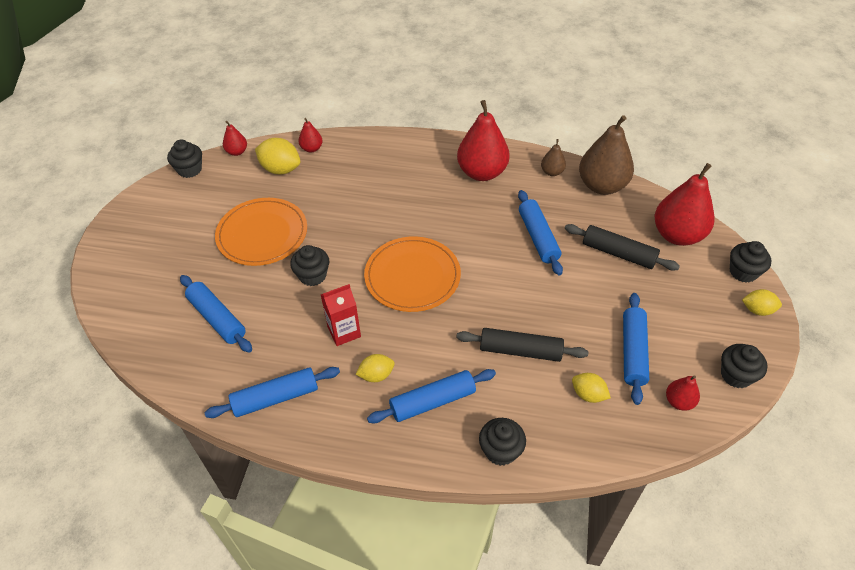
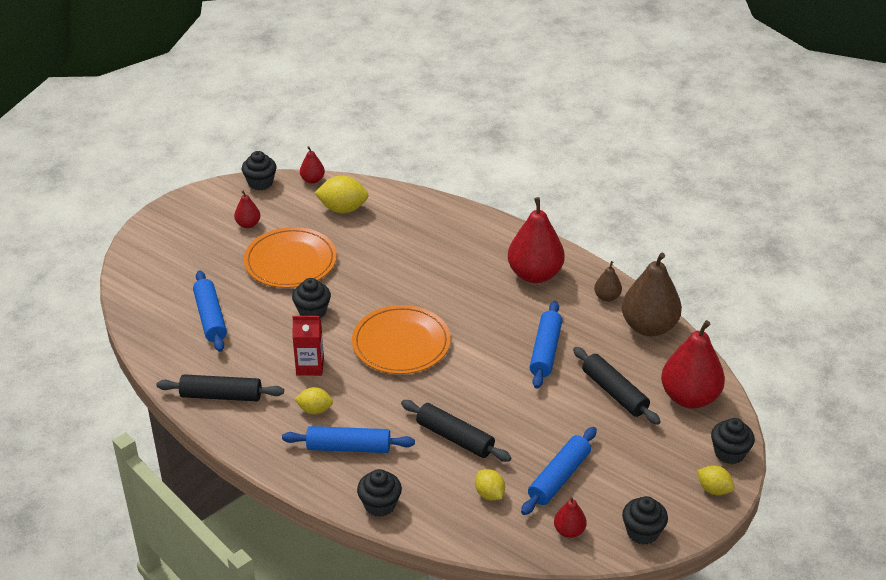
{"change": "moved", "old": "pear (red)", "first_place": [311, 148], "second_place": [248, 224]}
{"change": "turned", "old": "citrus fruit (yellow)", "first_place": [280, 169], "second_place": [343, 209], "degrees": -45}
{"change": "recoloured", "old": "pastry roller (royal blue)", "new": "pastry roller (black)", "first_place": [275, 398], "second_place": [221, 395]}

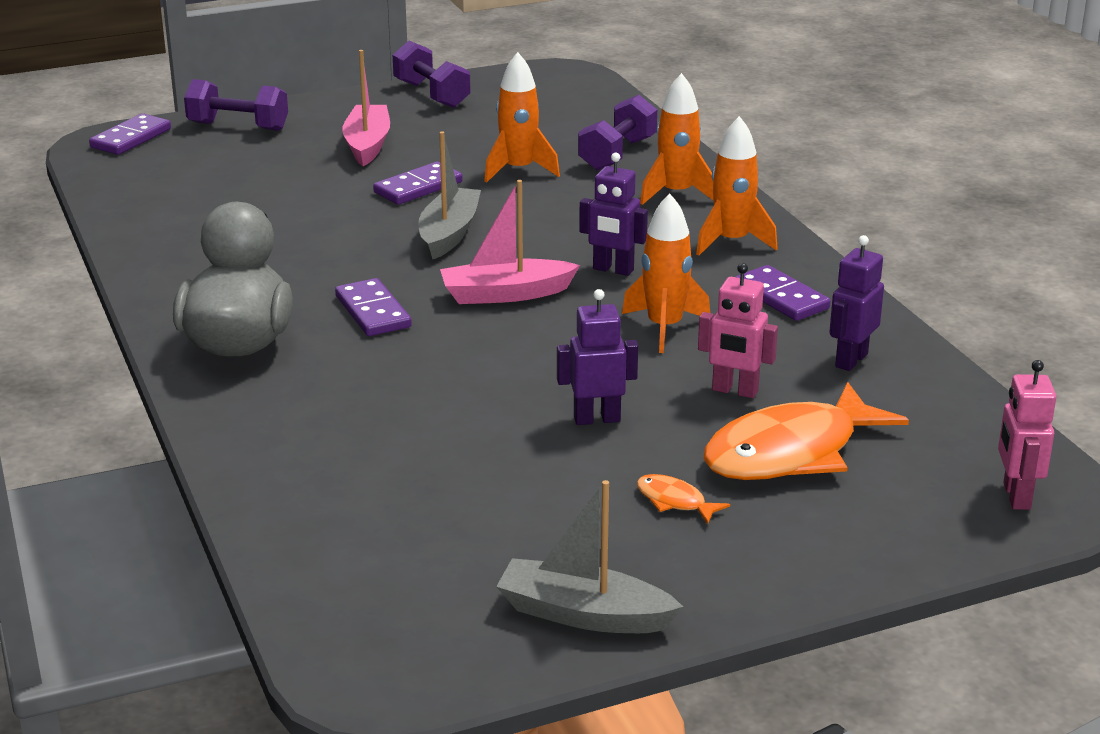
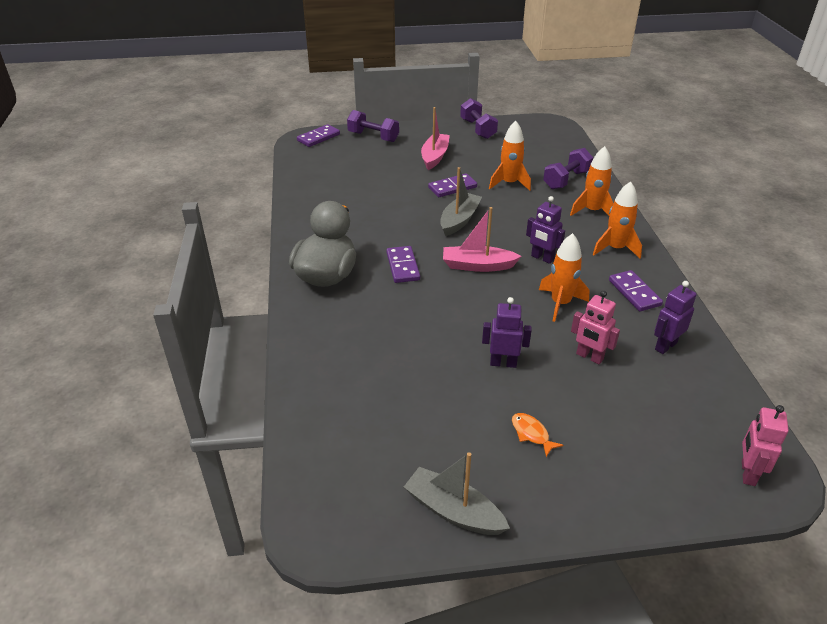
{"change": "removed", "old": "fish (orange-coloured)", "first_place": [790, 452]}

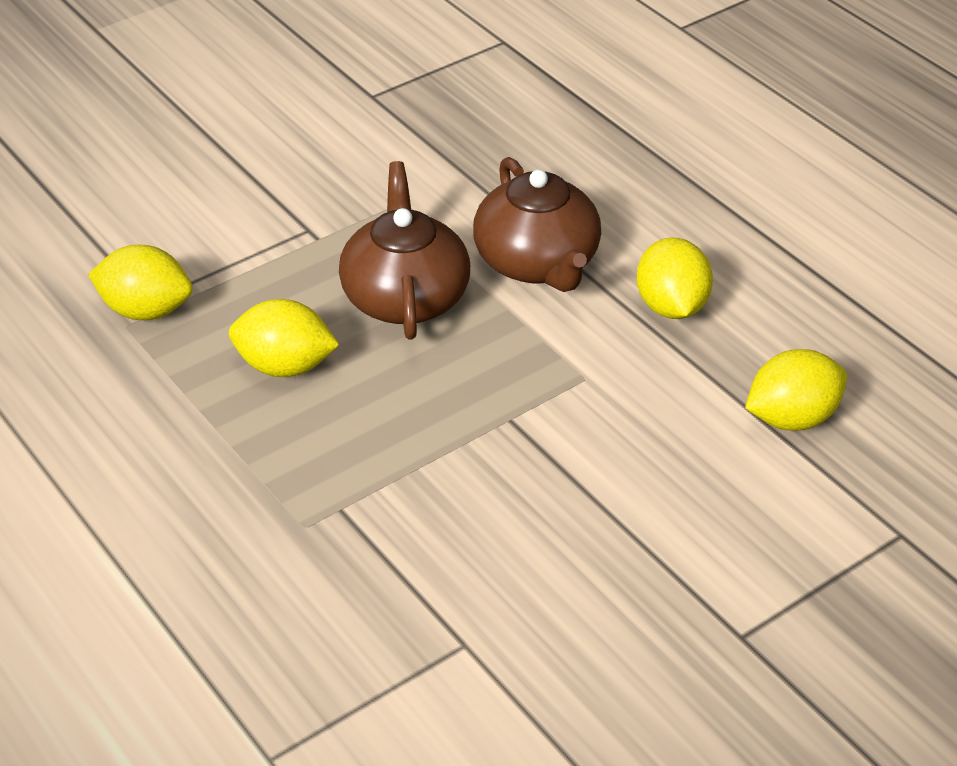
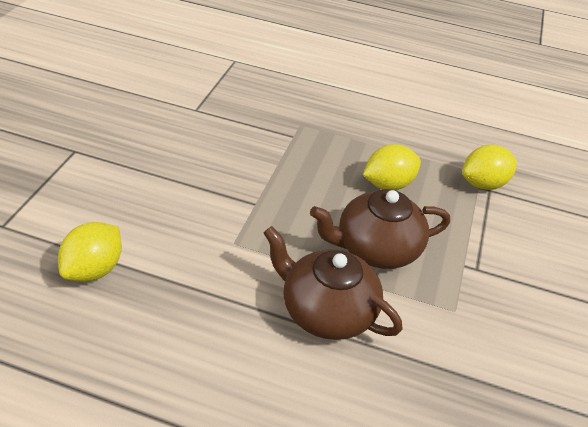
{"change": "turned", "old": "tea pot (dark brown)", "first_place": [405, 297], "second_place": [376, 248], "degrees": 120}
{"change": "removed", "old": "citrus fruit (yellow)", "first_place": [671, 306]}

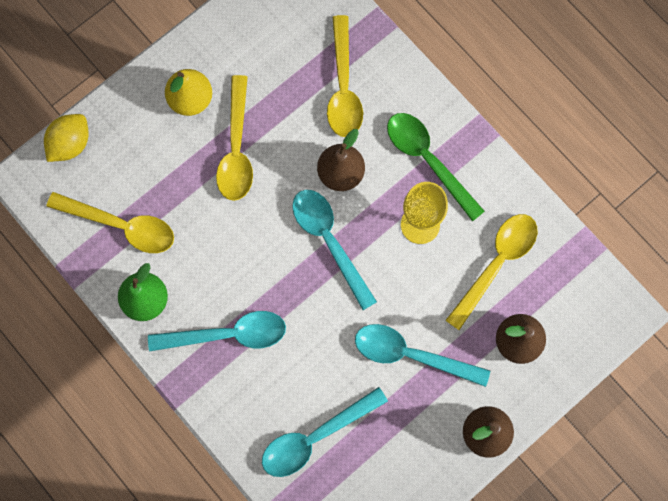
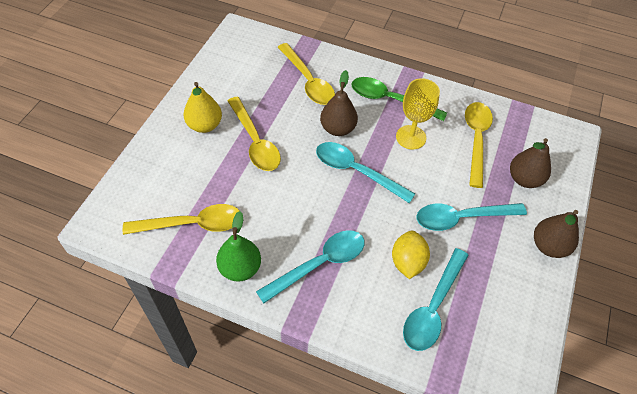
{"change": "moved", "old": "citrus fruit (yellow)", "first_place": [70, 144], "second_place": [407, 262]}

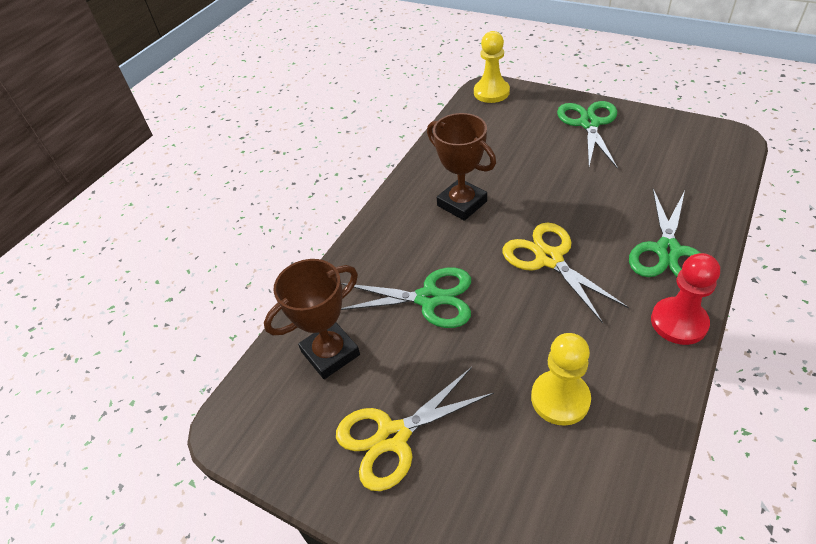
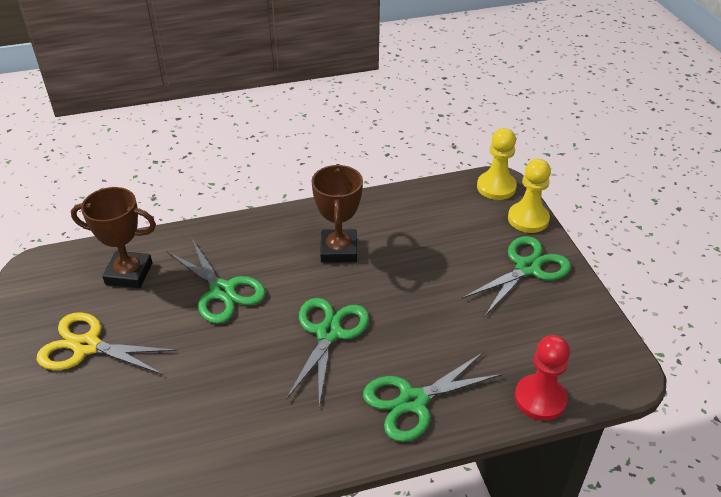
{"change": "recoloured", "old": "pair of scissors (yellow)", "new": "pair of scissors (green)", "first_place": [549, 259], "second_place": [328, 333]}
{"change": "moved", "old": "chess pawn (red)", "first_place": [679, 322], "second_place": [540, 399]}
{"change": "moved", "old": "chess pawn (yellow)", "first_place": [560, 399], "second_place": [528, 219]}

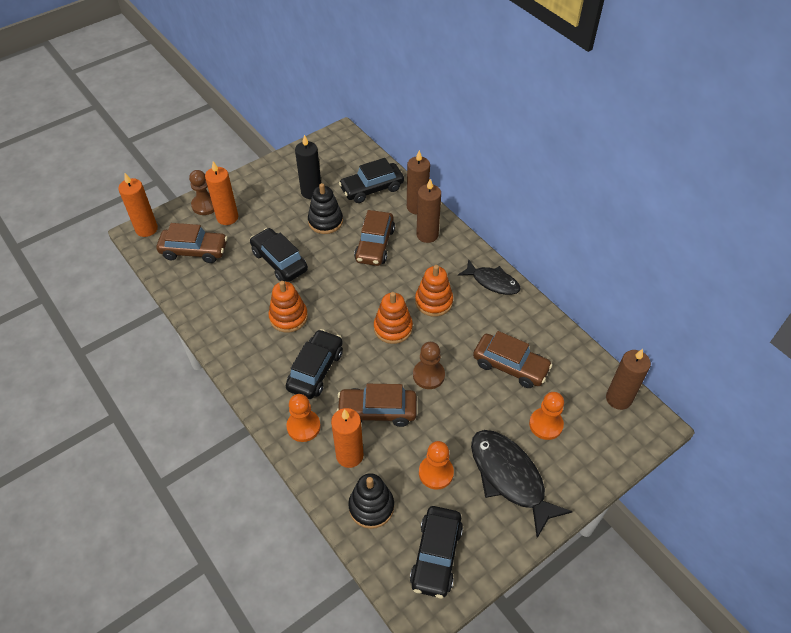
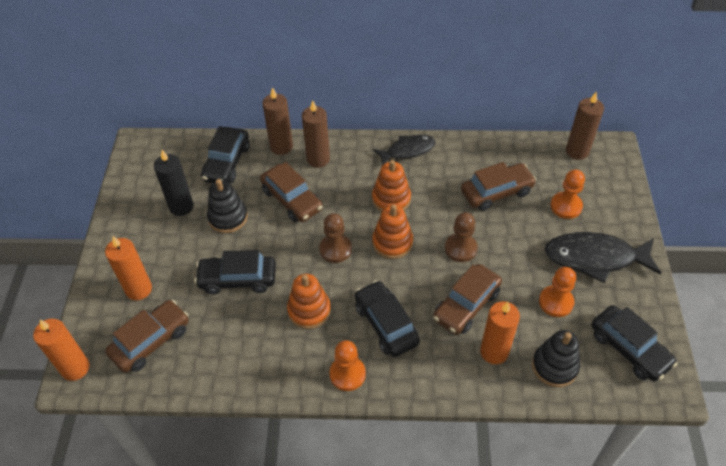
{"change": "moved", "old": "chess pawn (dark brown)", "first_place": [205, 205], "second_place": [335, 249]}
{"change": "moved", "old": "chess pawn (orange-coloured)", "first_place": [303, 426], "second_place": [347, 374]}

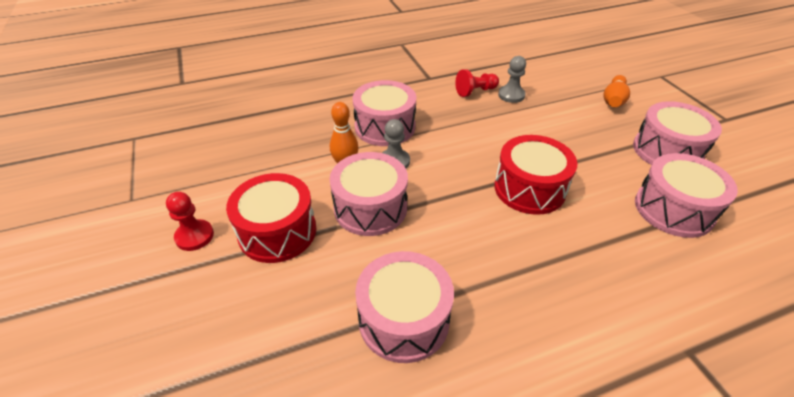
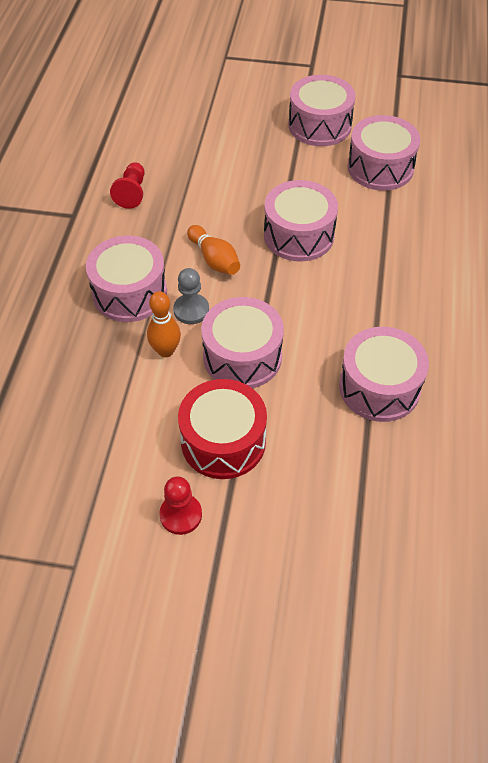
{"change": "removed", "old": "chess pawn (gray)", "first_place": [511, 95]}
{"change": "moved", "old": "skittle (orange-coloured)", "first_place": [613, 100], "second_place": [214, 259]}
{"change": "recoloured", "old": "toy drum (red)", "new": "toy drum (rose-pink)", "first_place": [529, 188], "second_place": [298, 235]}

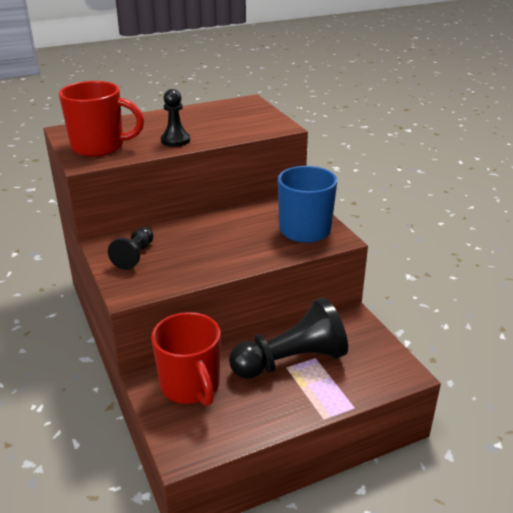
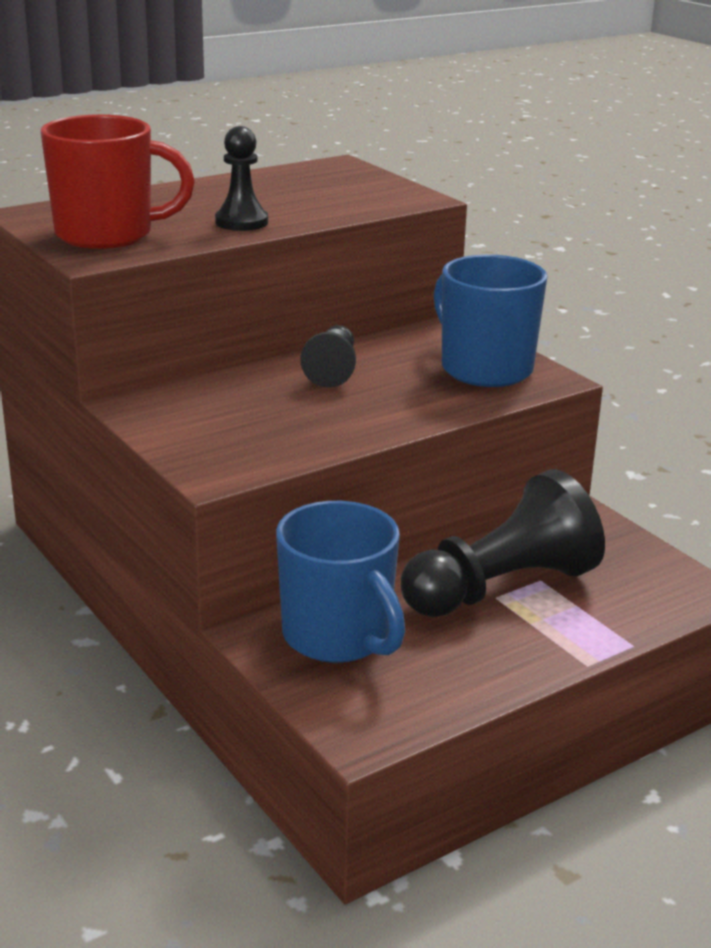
{"change": "moved", "old": "chess pawn (black)", "first_place": [134, 256], "second_place": [332, 370]}
{"change": "recoloured", "old": "coffee mug (red)", "new": "coffee mug (royal blue)", "first_place": [191, 386], "second_place": [338, 637]}

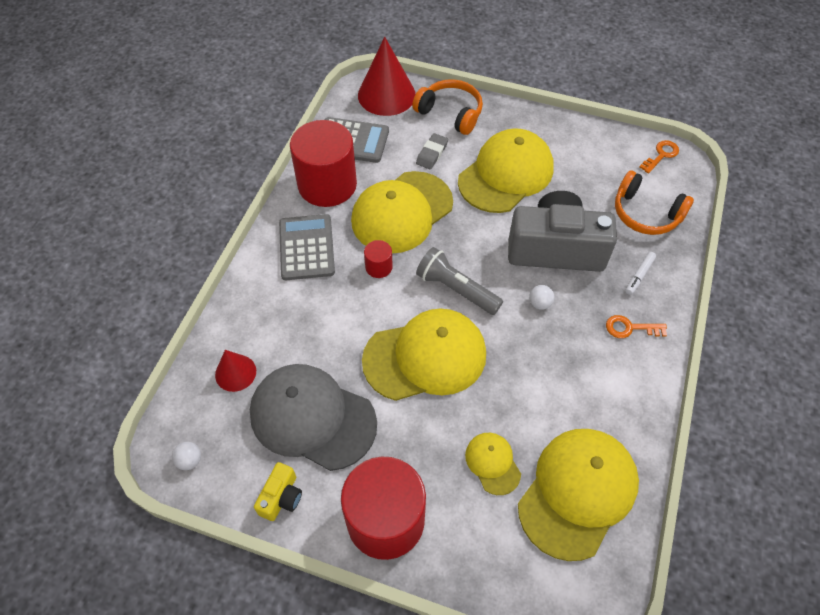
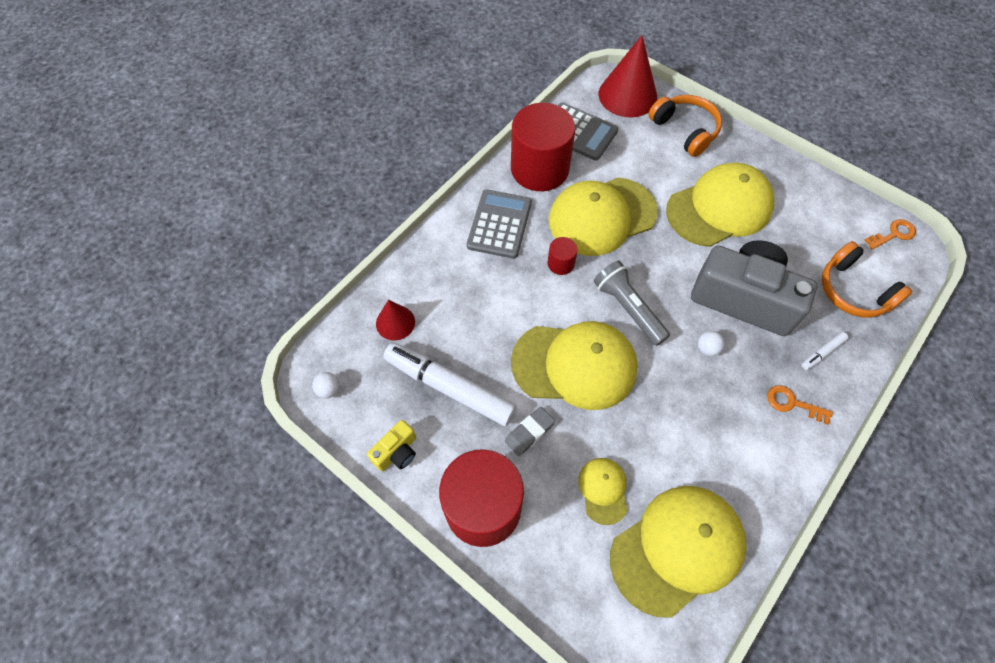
{"change": "moved", "old": "pencil eraser (gray)", "first_place": [432, 153], "second_place": [529, 432]}
{"change": "replaced", "old": "peaked cap (gray)", "new": "marker pen (pure white)", "first_place": [312, 417], "second_place": [449, 388]}

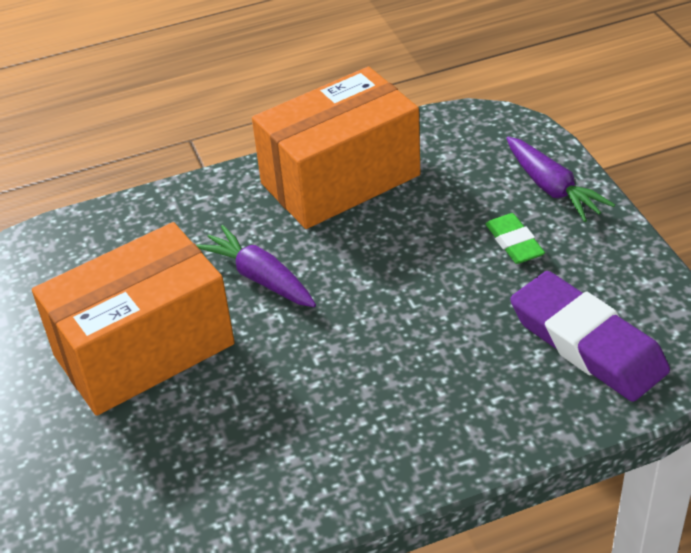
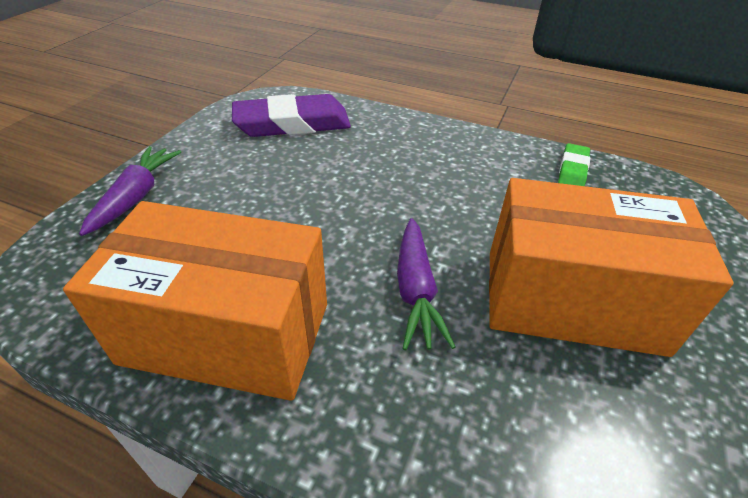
{"change": "moved", "old": "pencil eraser (green)", "first_place": [514, 243], "second_place": [572, 170]}
{"change": "turned", "old": "pencil eraser (royal purple)", "first_place": [587, 343], "second_place": [292, 123], "degrees": 75}

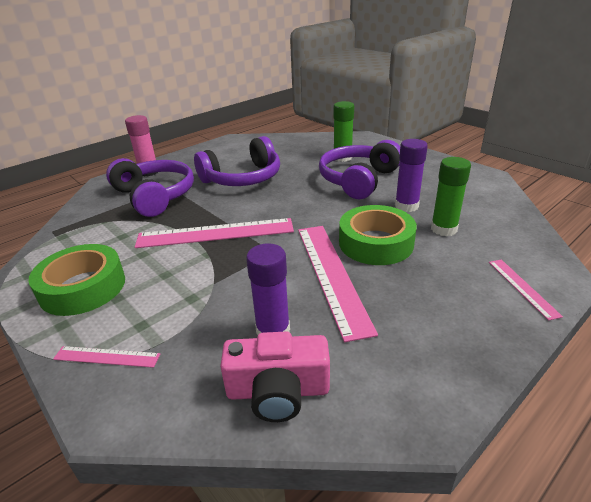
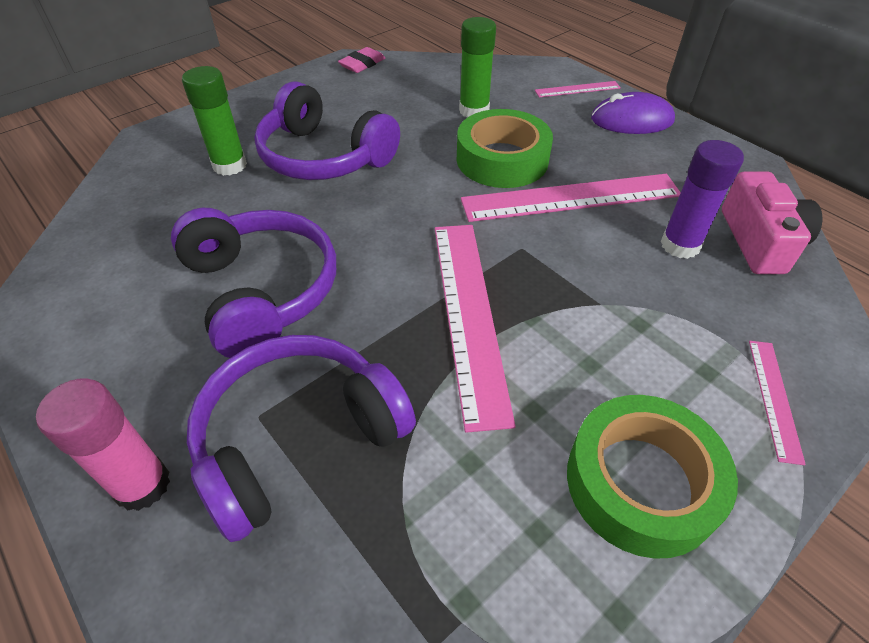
{"change": "removed", "old": "glue stick (royal purple)", "first_place": [406, 206]}
{"change": "added", "new": "pencil eraser (rose-pink)", "second_place": [362, 64]}
{"change": "added", "new": "computer mouse (royal purple)", "second_place": [631, 120]}

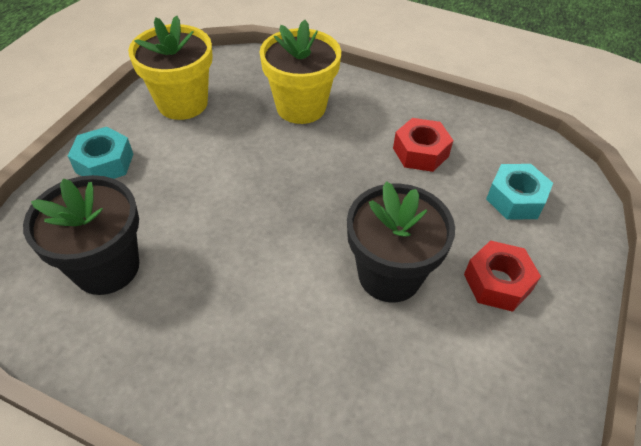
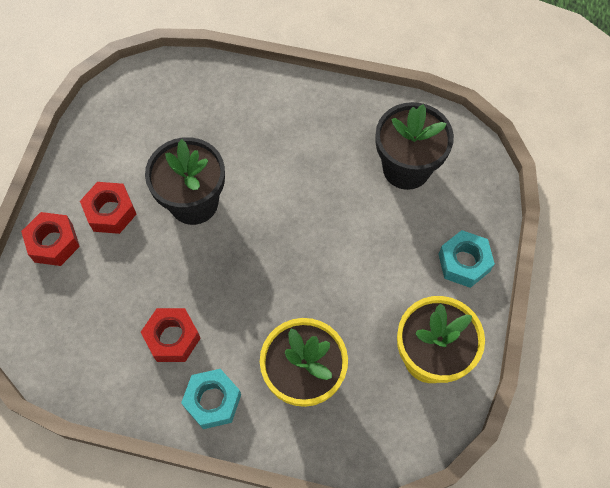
{"change": "moved", "old": "hexagon nut (aqua)", "first_place": [515, 199], "second_place": [212, 401]}
{"change": "added", "new": "hexagon nut (red)", "second_place": [53, 243]}

